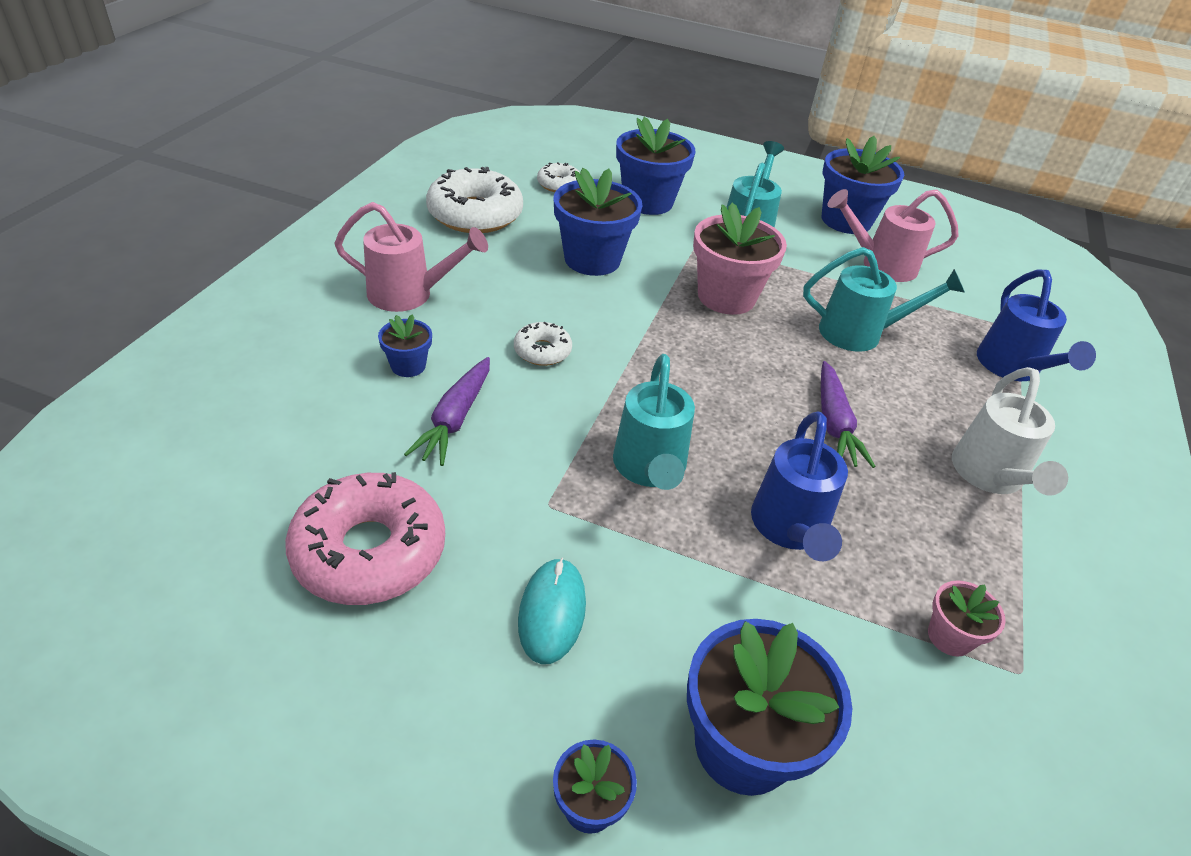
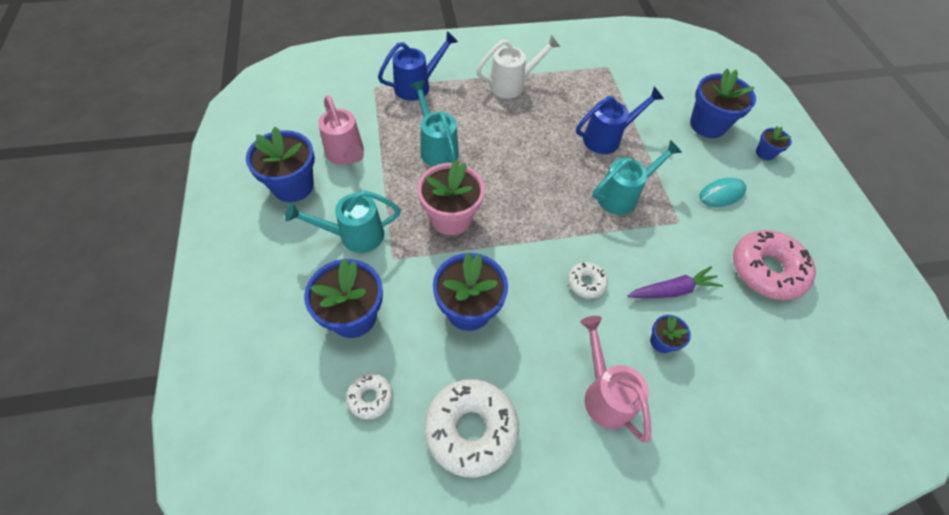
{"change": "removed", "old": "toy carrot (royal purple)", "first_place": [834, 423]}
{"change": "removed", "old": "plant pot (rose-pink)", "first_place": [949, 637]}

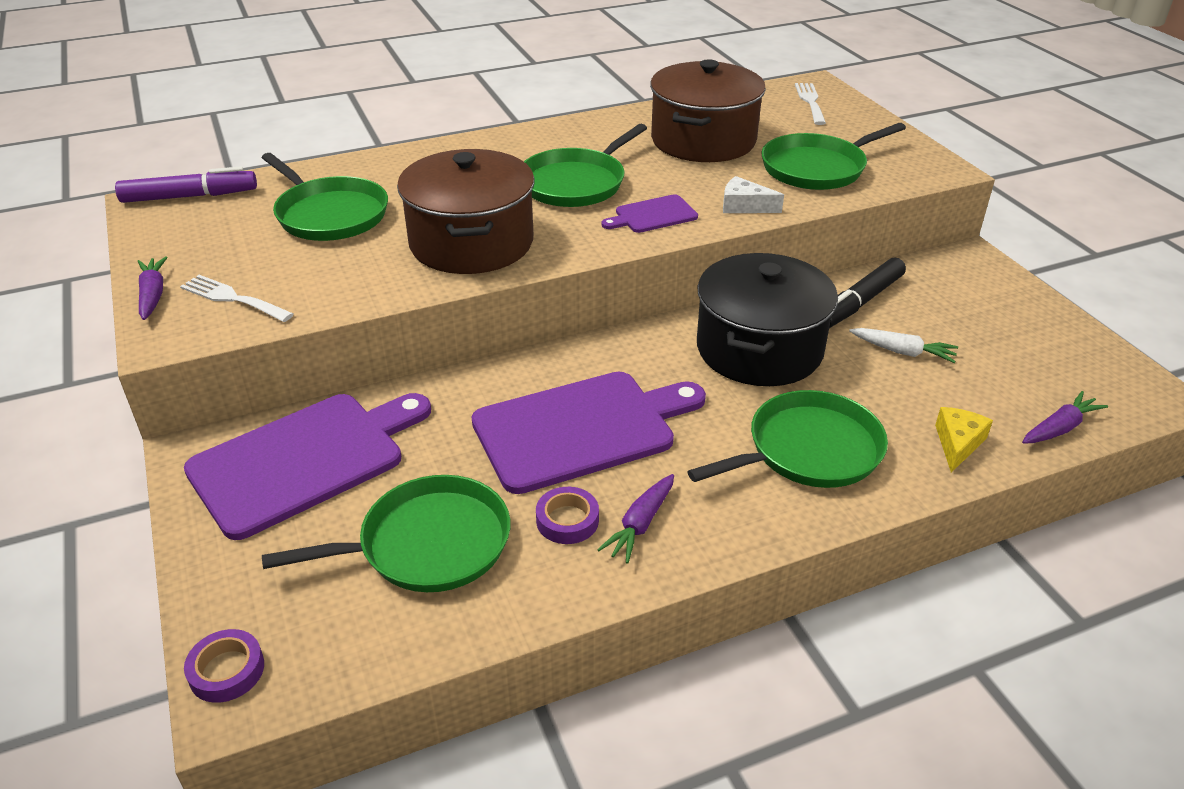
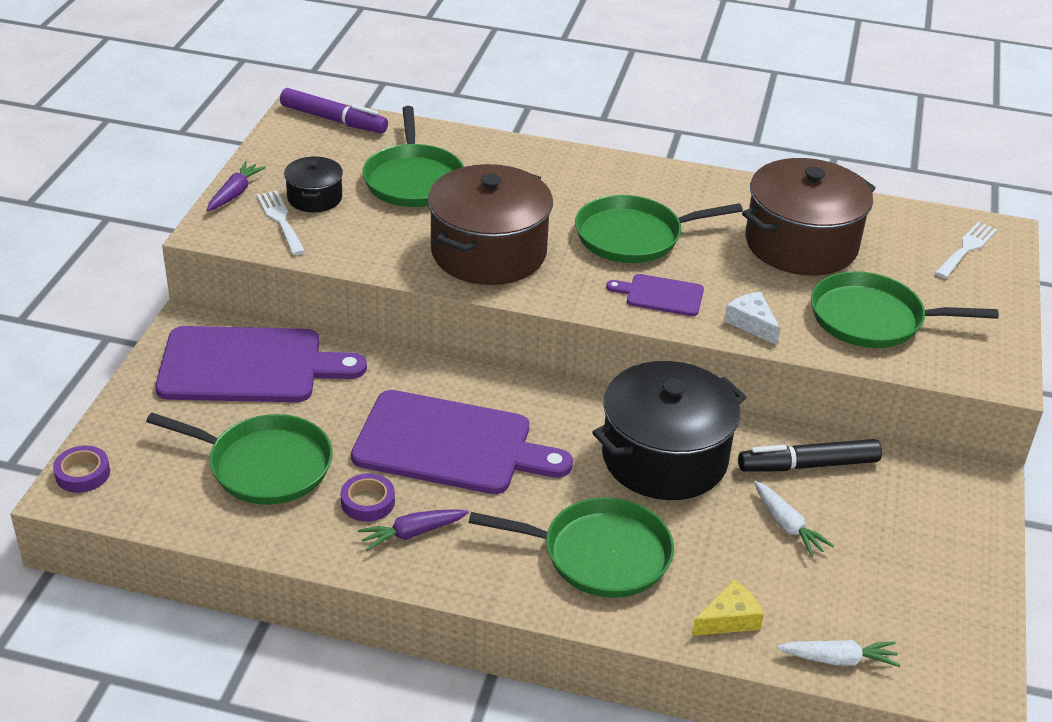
{"change": "recoloured", "old": "toy carrot (royal purple)", "new": "toy carrot (pure white)", "first_place": [1059, 428], "second_place": [838, 659]}
{"change": "added", "new": "cooking pot (black)", "second_place": [315, 198]}

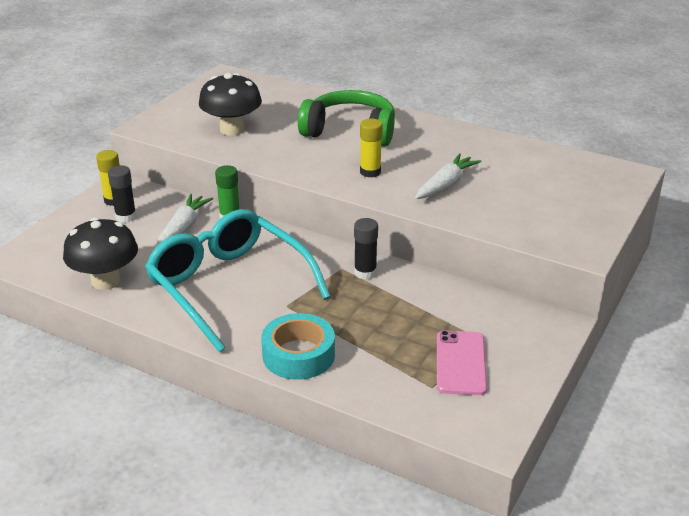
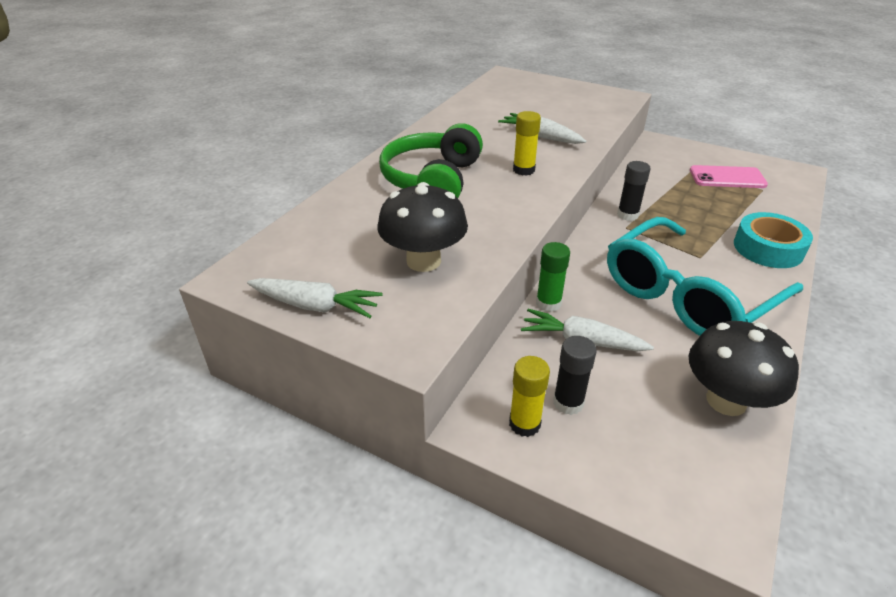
{"change": "added", "new": "toy carrot (pure white)", "second_place": [315, 306]}

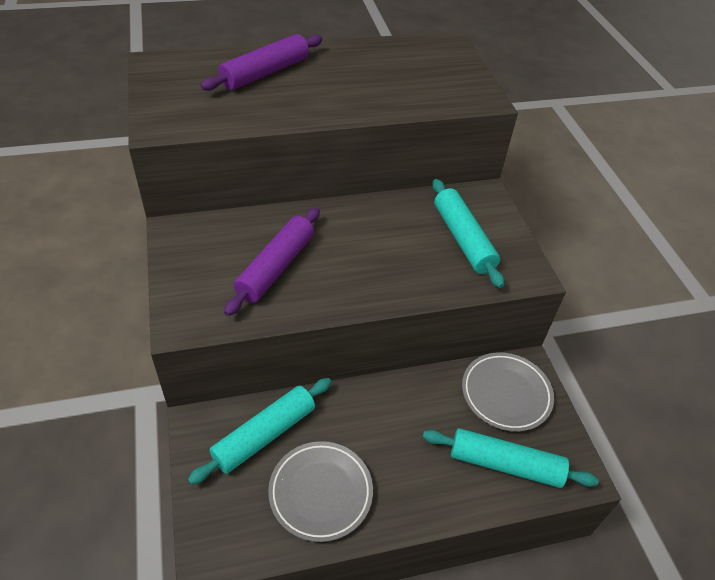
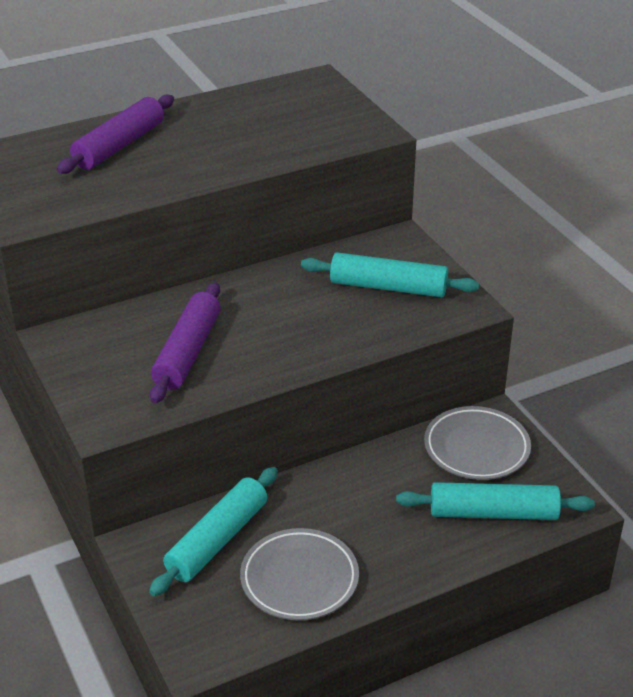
{"change": "turned", "old": "pastry roller (aqua)", "first_place": [463, 239], "second_place": [388, 287], "degrees": -45}

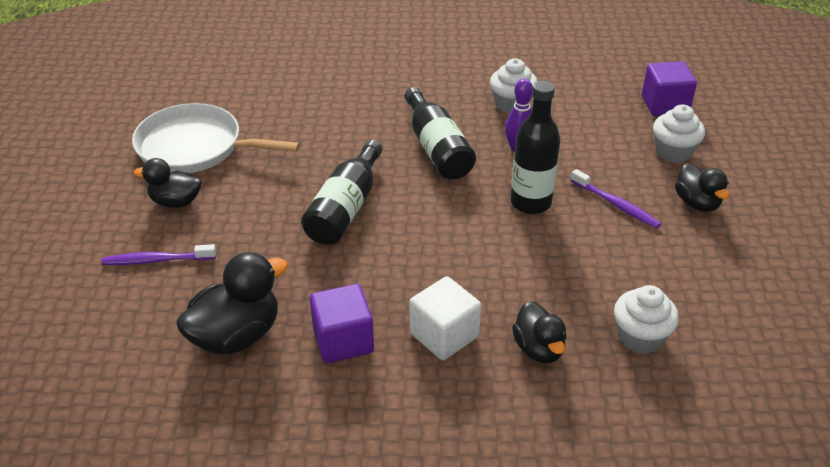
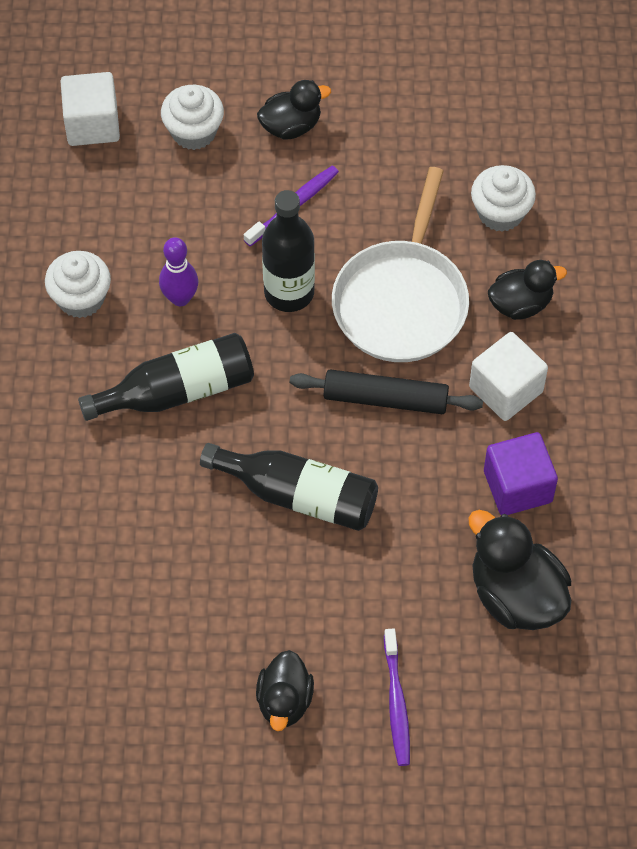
{"change": "recoloured", "old": "cube (royal purple)", "new": "cube (pure white)", "first_place": [664, 105], "second_place": [92, 124]}
{"change": "moved", "old": "frying pan (pure white)", "first_place": [195, 147], "second_place": [402, 301]}
{"change": "added", "new": "pastry roller (black)", "second_place": [385, 399]}

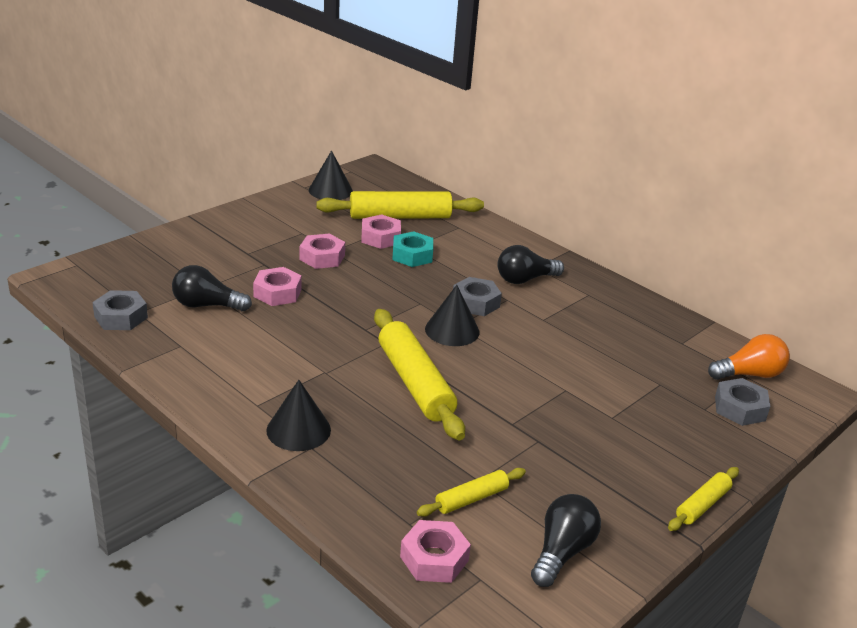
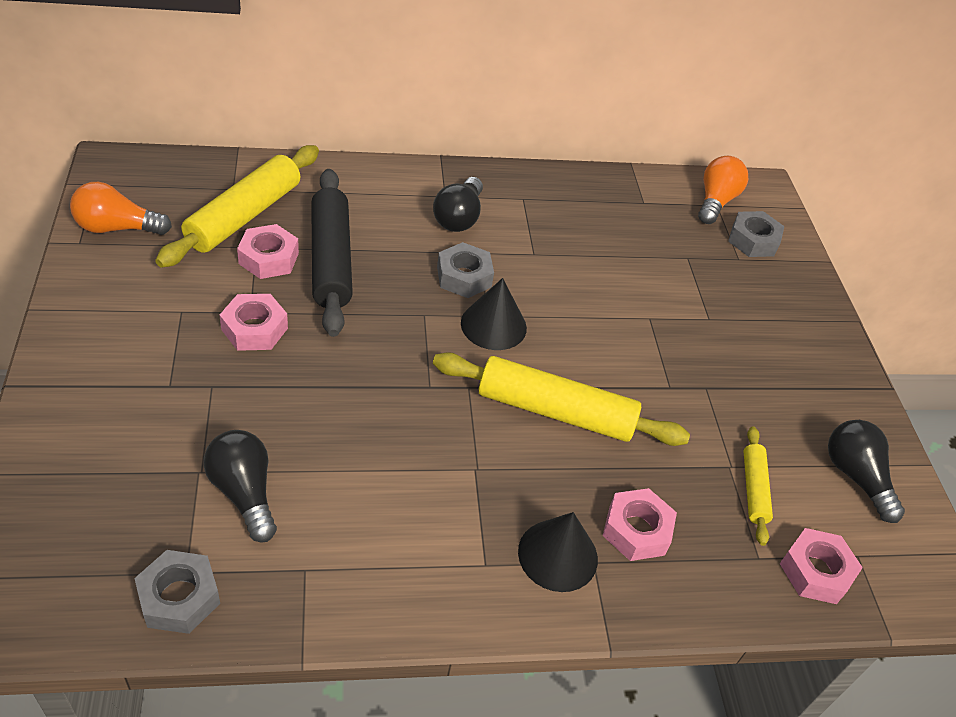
{"change": "replaced", "old": "solid cone (black)", "new": "lightbulb (orange-coloured)", "first_place": [330, 190], "second_place": [117, 228]}
{"change": "replaced", "old": "hexagon nut (aqua)", "new": "pastry roller (black)", "first_place": [412, 255], "second_place": [331, 260]}
{"change": "turned", "old": "lightbulb (black)", "first_place": [207, 305], "second_place": [244, 493], "degrees": 105}
{"change": "moved", "old": "hexagon nut (rose-pink)", "first_place": [277, 293], "second_place": [636, 530]}
{"change": "removed", "old": "pastry roller (yellow)", "first_place": [702, 505]}

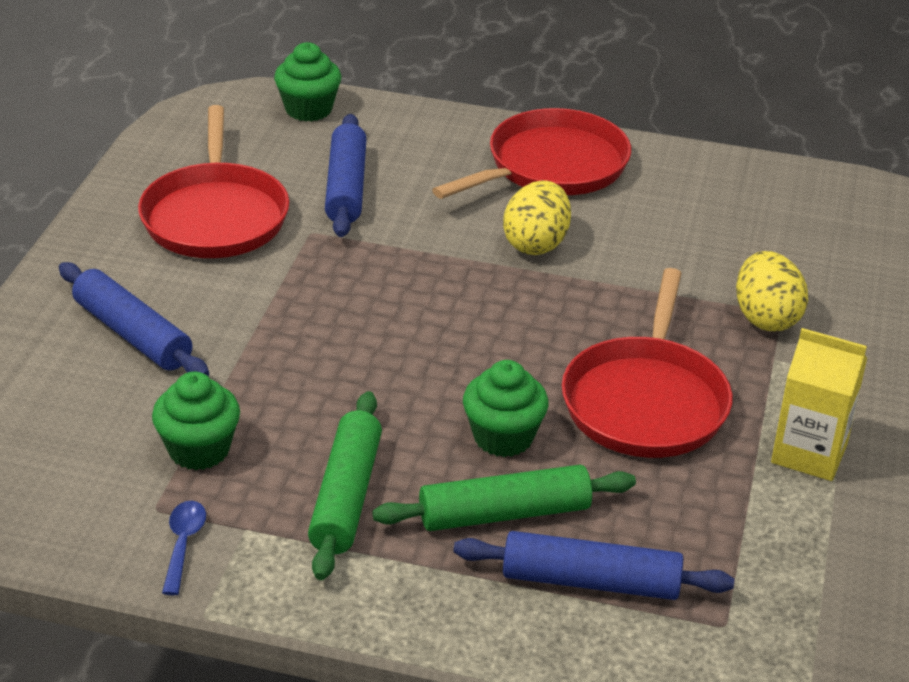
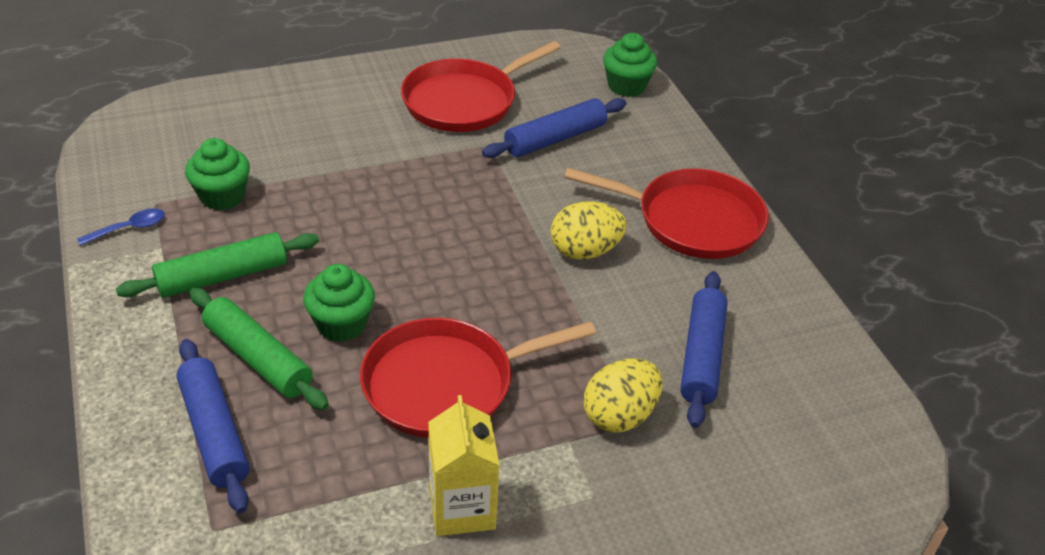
{"change": "moved", "old": "pastry roller (royal blue)", "first_place": [133, 334], "second_place": [701, 356]}

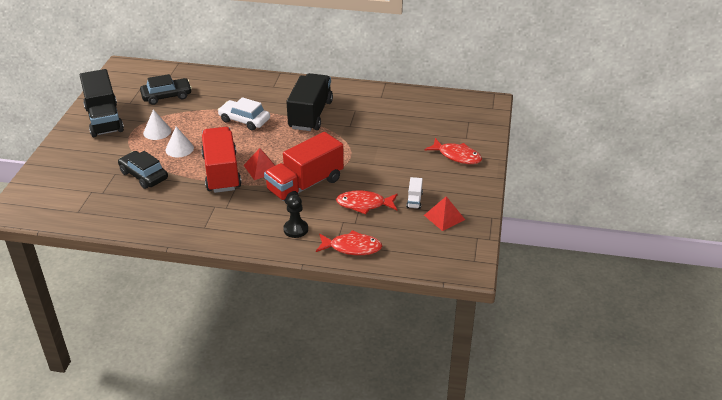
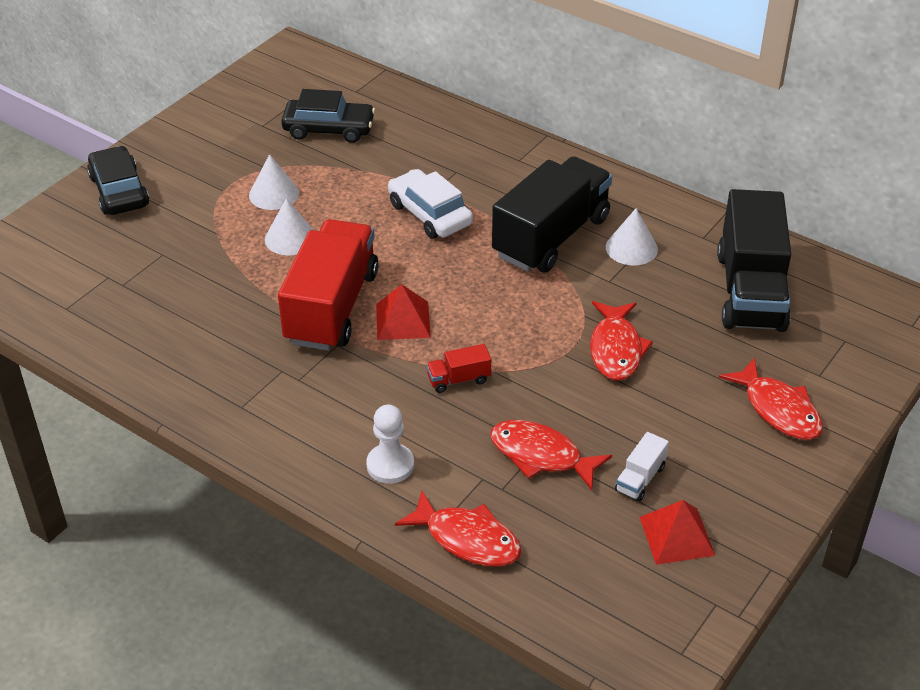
{"change": "moved", "old": "lorry (black)", "first_place": [104, 119], "second_place": [750, 291]}
{"change": "resized", "old": "lorry (red)", "first_place": [305, 185], "second_place": [459, 379], "factor": 0.4}
{"change": "moved", "old": "automobile (black)", "first_place": [144, 175], "second_place": [119, 191]}
{"change": "recoloured", "old": "chess pawn (black)", "new": "chess pawn (pure white)", "first_place": [295, 229], "second_place": [390, 465]}
{"change": "added", "new": "solid cone (pure white)", "second_place": [631, 248]}
{"change": "added", "new": "fish (red)", "second_place": [616, 349]}

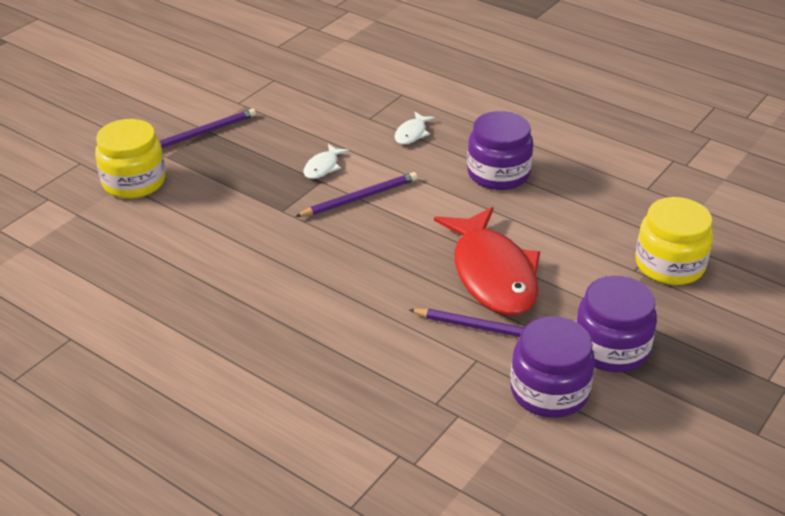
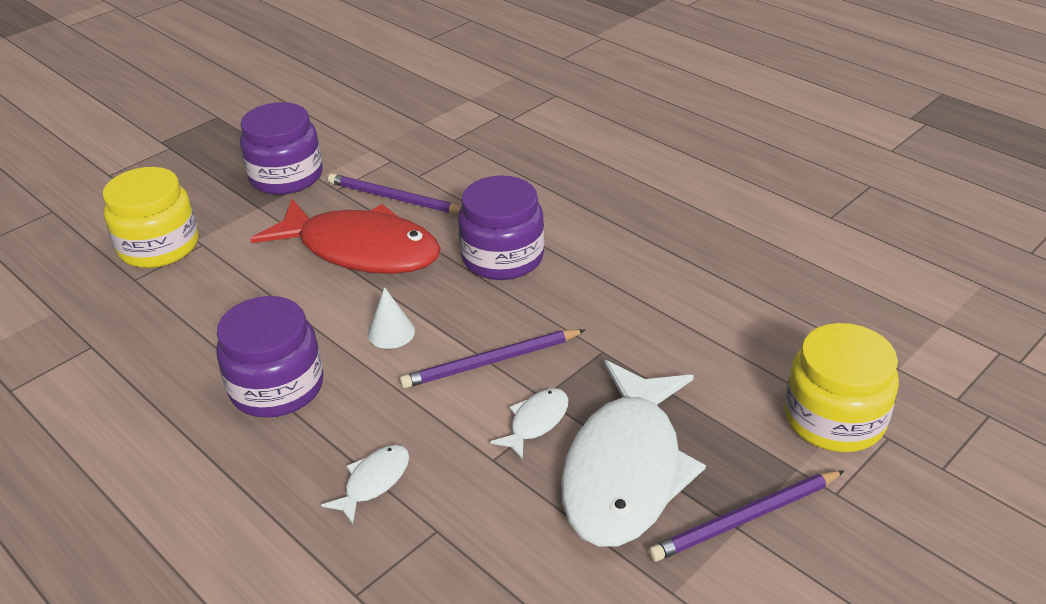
{"change": "turned", "old": "fish (red)", "first_place": [492, 274], "second_place": [361, 250], "degrees": 120}
{"change": "moved", "old": "jar (royal purple)", "first_place": [549, 391], "second_place": [502, 257]}
{"change": "added", "new": "solid cone (pure white)", "second_place": [391, 332]}
{"change": "added", "new": "fish (pure white)", "second_place": [626, 470]}

